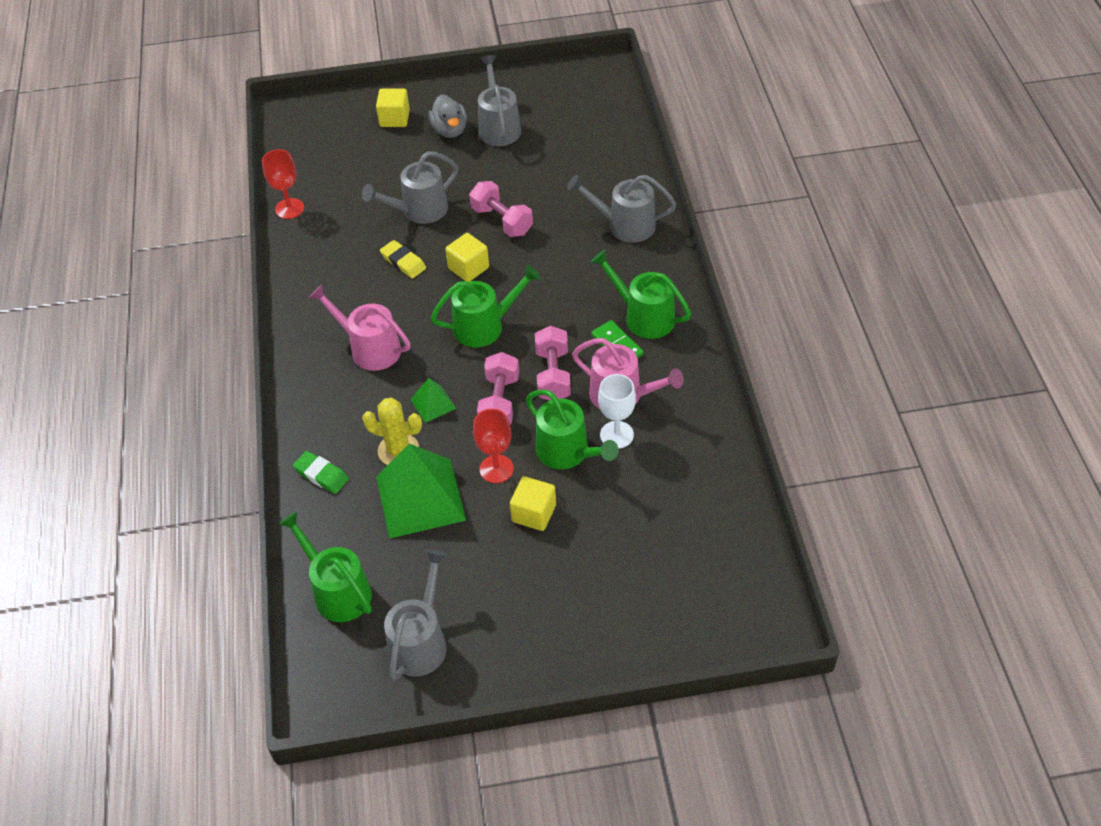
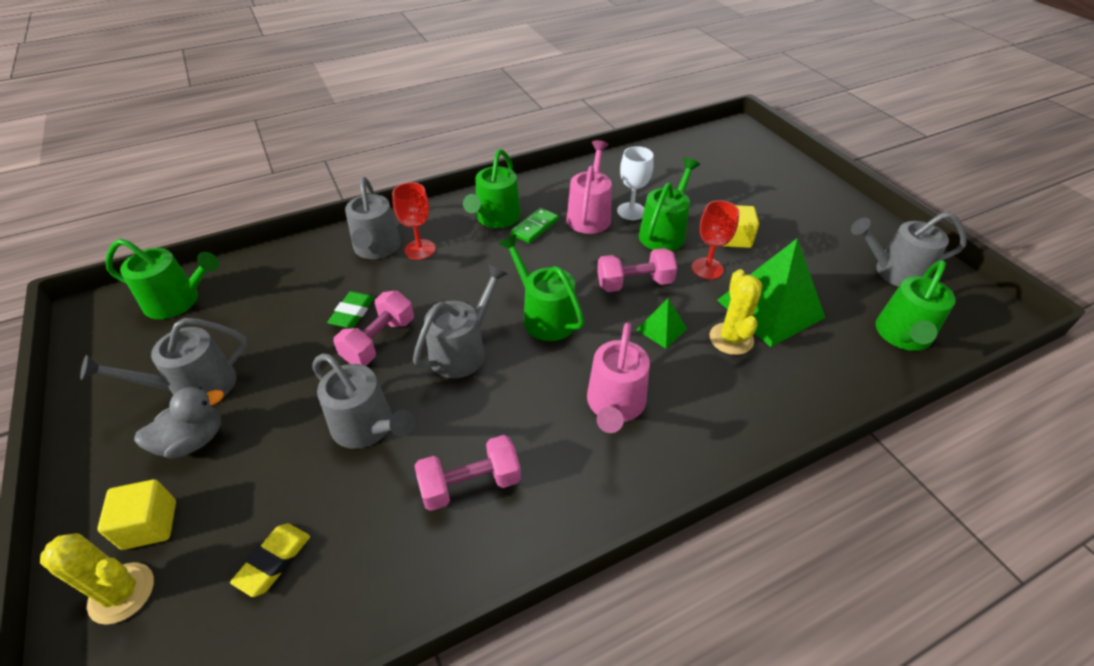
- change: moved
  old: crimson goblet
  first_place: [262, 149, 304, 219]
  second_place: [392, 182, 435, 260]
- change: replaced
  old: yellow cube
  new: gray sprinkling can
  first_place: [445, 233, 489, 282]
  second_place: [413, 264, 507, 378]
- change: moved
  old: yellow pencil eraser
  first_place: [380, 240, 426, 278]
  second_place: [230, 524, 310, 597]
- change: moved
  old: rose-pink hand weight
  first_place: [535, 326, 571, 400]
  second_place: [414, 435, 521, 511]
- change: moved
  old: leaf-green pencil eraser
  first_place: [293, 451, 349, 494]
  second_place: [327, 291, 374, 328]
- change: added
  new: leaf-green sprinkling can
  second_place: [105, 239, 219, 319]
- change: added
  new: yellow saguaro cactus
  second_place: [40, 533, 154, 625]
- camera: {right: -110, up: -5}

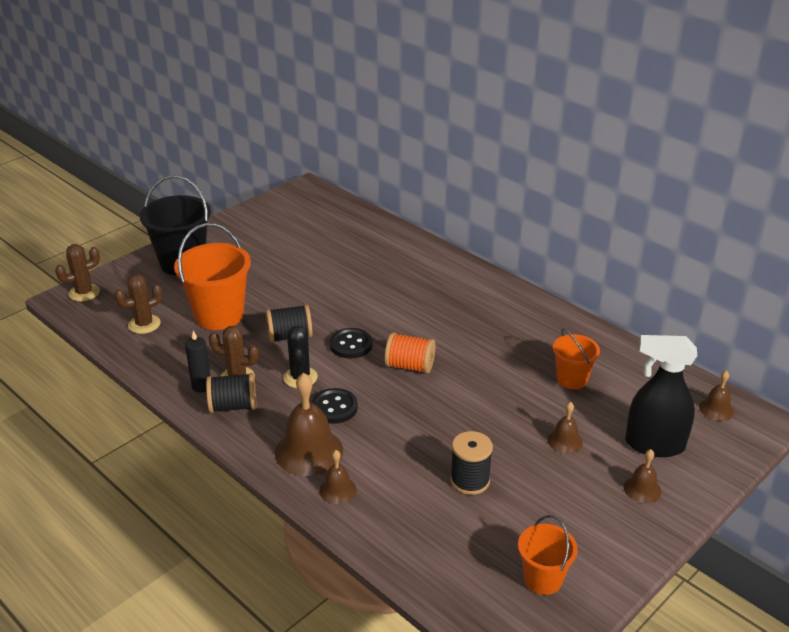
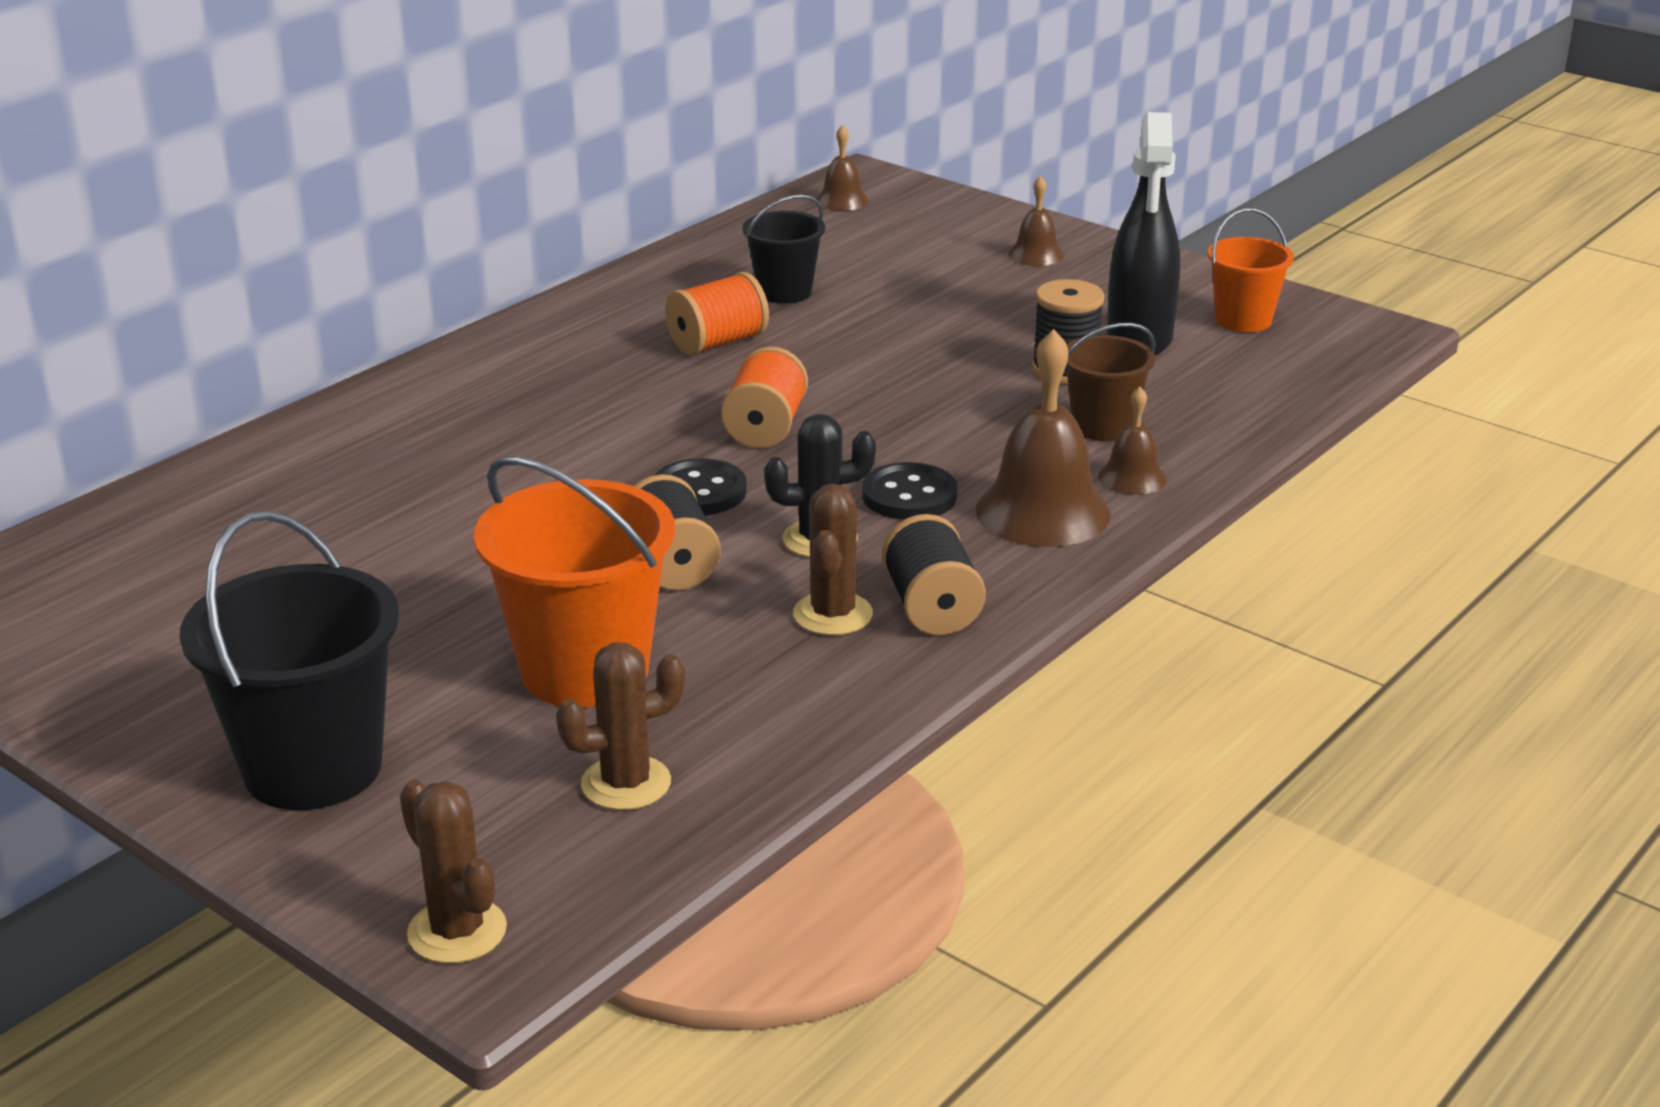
- change: turned
  old: dark brown saguaro cactus
  first_place: [114, 274, 163, 334]
  second_place: [556, 642, 685, 810]
  degrees: -75
- change: recoloured
  old: bright orange pail
  new: jet-black pail
  first_place: [553, 328, 600, 389]
  second_place: [742, 194, 825, 304]
- change: removed
  old: jet-black wax candle
  first_place: [185, 330, 210, 393]
- change: moved
  old: jet-black spray cleaner
  first_place: [625, 335, 697, 457]
  second_place: [1107, 112, 1181, 356]
- change: removed
  old: dark brown hand bell
  first_place: [547, 402, 583, 454]
- change: added
  new: bright orange bobbin
  second_place: [665, 272, 769, 355]
- change: added
  new: dark brown pail
  second_place: [1066, 323, 1156, 441]
- camera: {right: -95, up: -5}

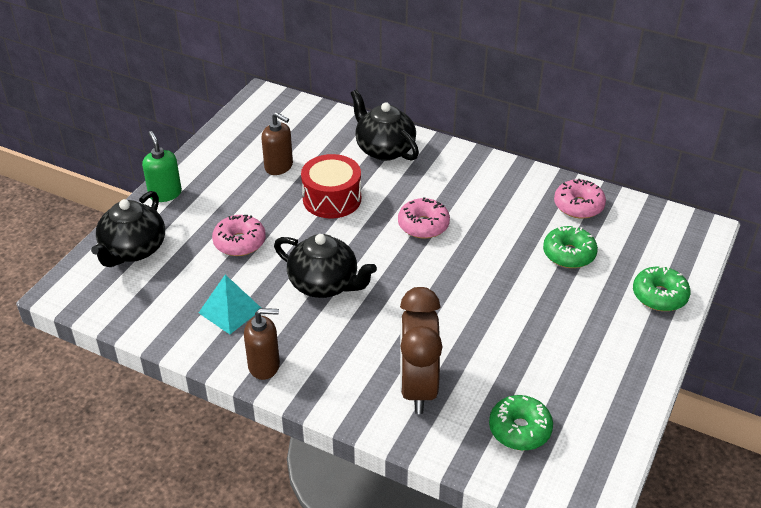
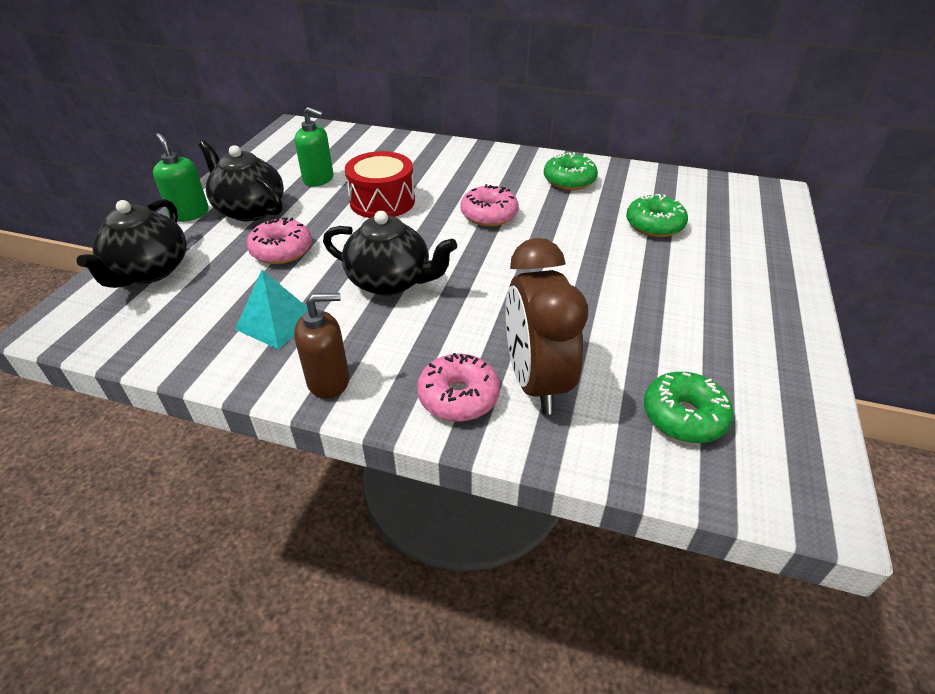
- change: moved
  old: jet-black tea pot
  first_place: [350, 90, 419, 161]
  second_place: [199, 141, 284, 221]
- change: recoloured
  old: dark brown soap pump
  new: leaf-green soap pump
  first_place: [262, 112, 293, 175]
  second_place: [295, 107, 334, 187]
- change: moved
  old: rose-pink donut
  first_place: [554, 179, 606, 219]
  second_place: [417, 353, 500, 422]
- change: moved
  old: leaf-green donut
  first_place: [633, 266, 690, 311]
  second_place: [544, 152, 598, 190]
- camera: {right: -10, up: 0}

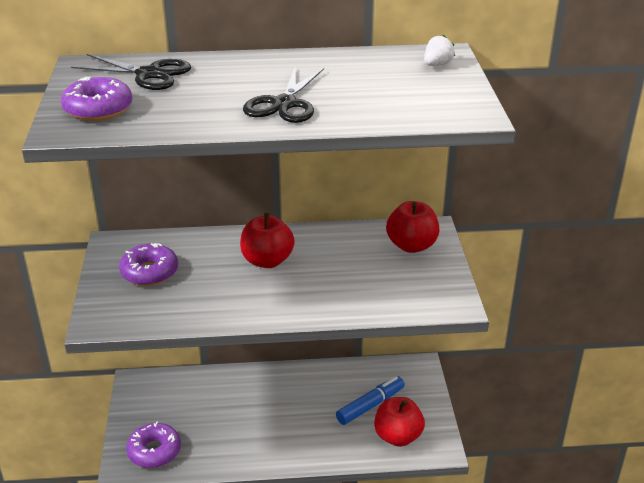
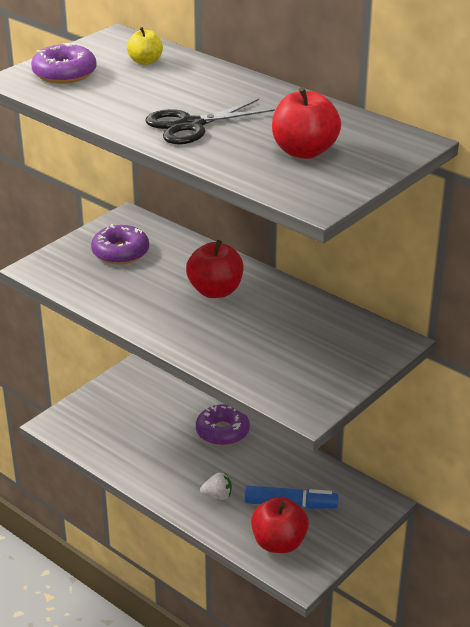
- change: moved
  old: white toy strawberry
  first_place: [424, 35, 455, 66]
  second_place: [200, 472, 232, 500]
- change: replaced
  old: jet-black pair of scissors
  new: yellow toy apple
  first_place: [71, 54, 191, 90]
  second_place: [127, 27, 163, 65]
- change: moved
  old: crimson toy apple
  first_place: [386, 201, 439, 253]
  second_place: [272, 87, 341, 159]
- change: moved
  old: purple donut
  first_place: [126, 422, 181, 468]
  second_place: [196, 404, 250, 446]
- camera: {right: 45, up: 0}

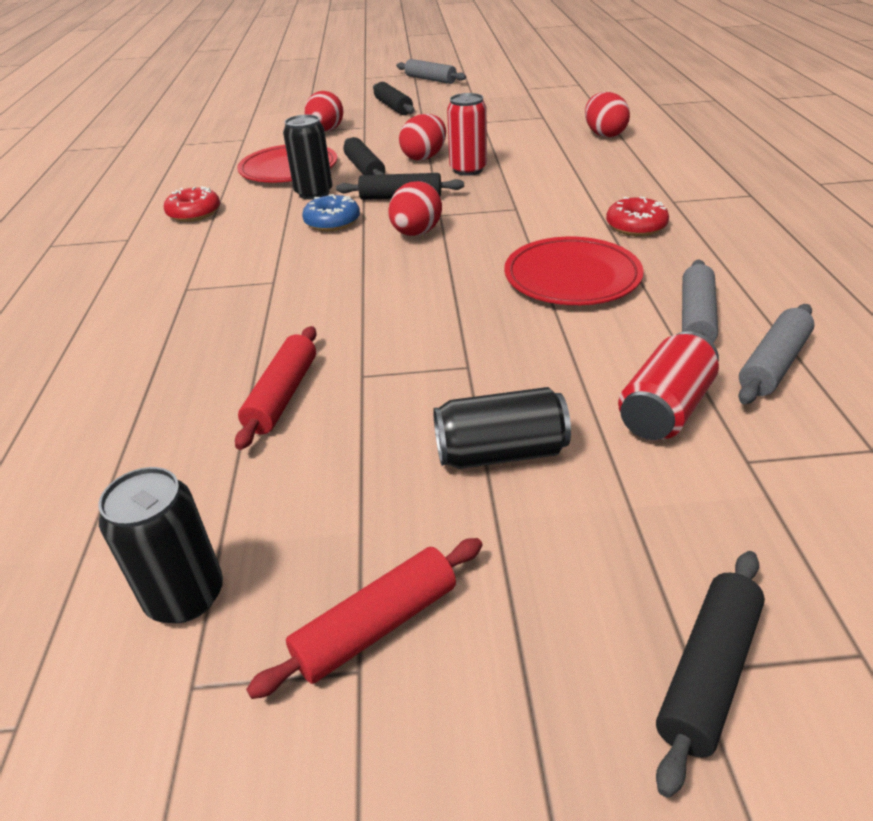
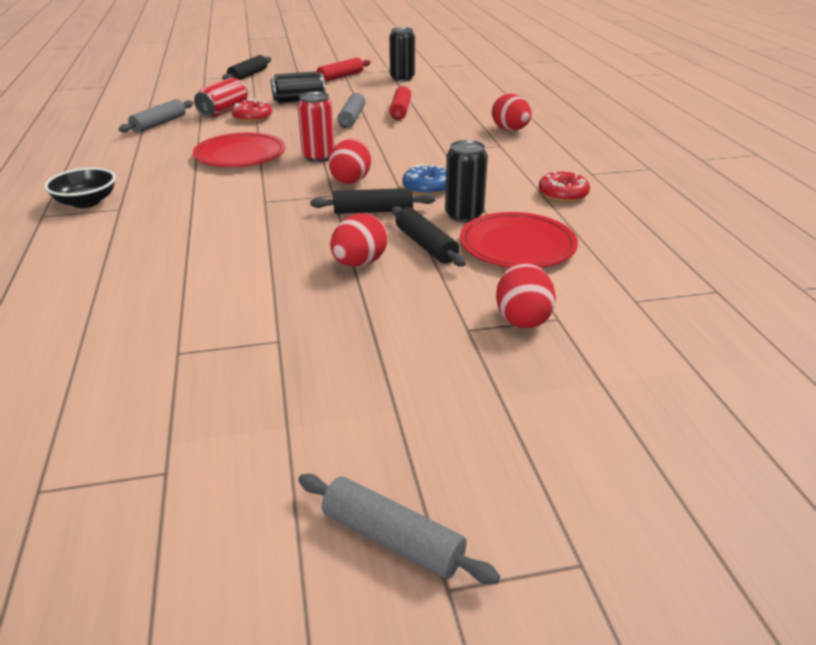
- change: removed
  old: jet-black pastry roller
  first_place: [373, 82, 414, 115]
- change: moved
  old: crimson egg
  first_place: [585, 92, 630, 137]
  second_place: [492, 94, 531, 131]
- change: moved
  old: crimson soda can
  first_place: [447, 93, 487, 176]
  second_place: [297, 92, 335, 162]
- change: moved
  old: crimson donut
  first_place: [606, 197, 669, 236]
  second_place: [232, 99, 272, 123]
- change: moved
  old: gray pastry roller
  first_place: [682, 260, 718, 343]
  second_place: [338, 93, 365, 128]
- change: added
  new: jet-black deep dish
  second_place: [44, 168, 116, 208]
- camera: {right: 170, up: -5}

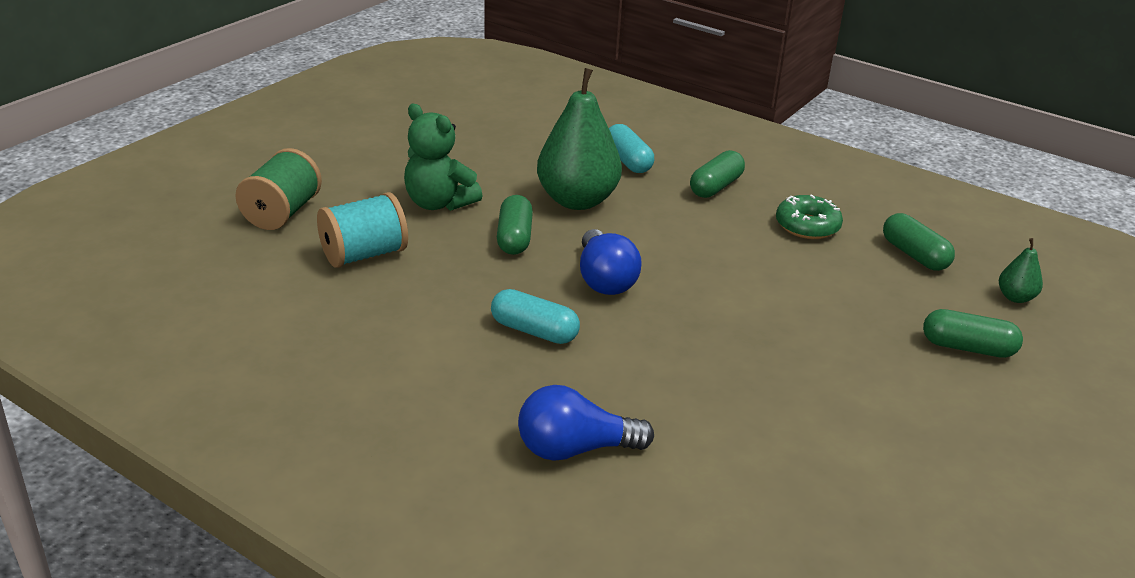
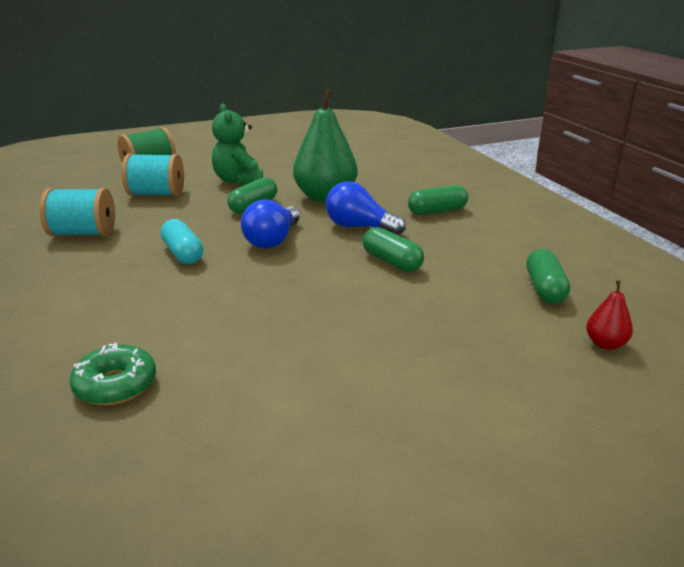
- change: removed
  old: turquoise pill
  first_place: [609, 124, 654, 173]
- change: moved
  old: leaf-green donut
  first_place: [776, 194, 843, 239]
  second_place: [69, 343, 156, 405]
- change: recoloured
  old: leaf-green pear
  new: crimson pear
  first_place: [999, 238, 1043, 303]
  second_place: [586, 280, 633, 350]
- change: moved
  old: leaf-green pill
  first_place: [923, 309, 1023, 358]
  second_place: [363, 227, 424, 272]
- change: moved
  old: blue bulb
  first_place: [518, 385, 654, 461]
  second_place: [326, 181, 406, 235]
- change: added
  new: turquoise bobbin
  second_place: [40, 188, 115, 236]
- camera: {right: 35, up: -5}

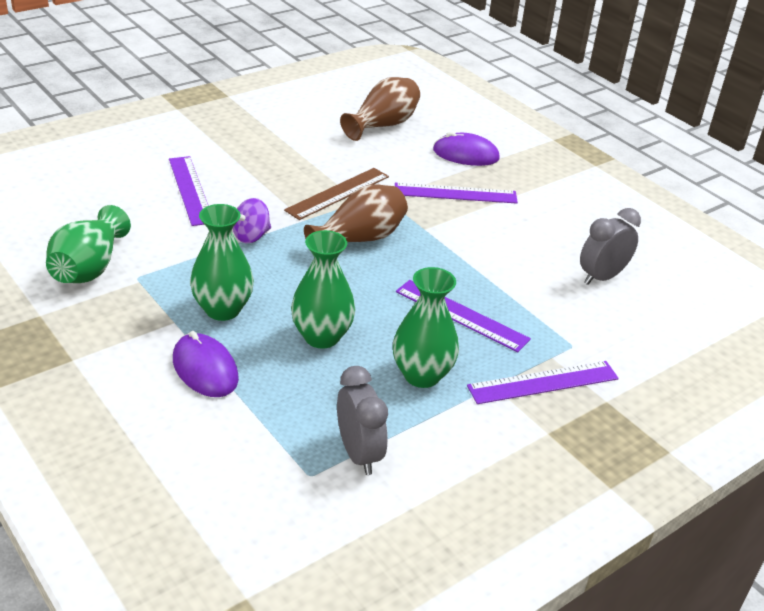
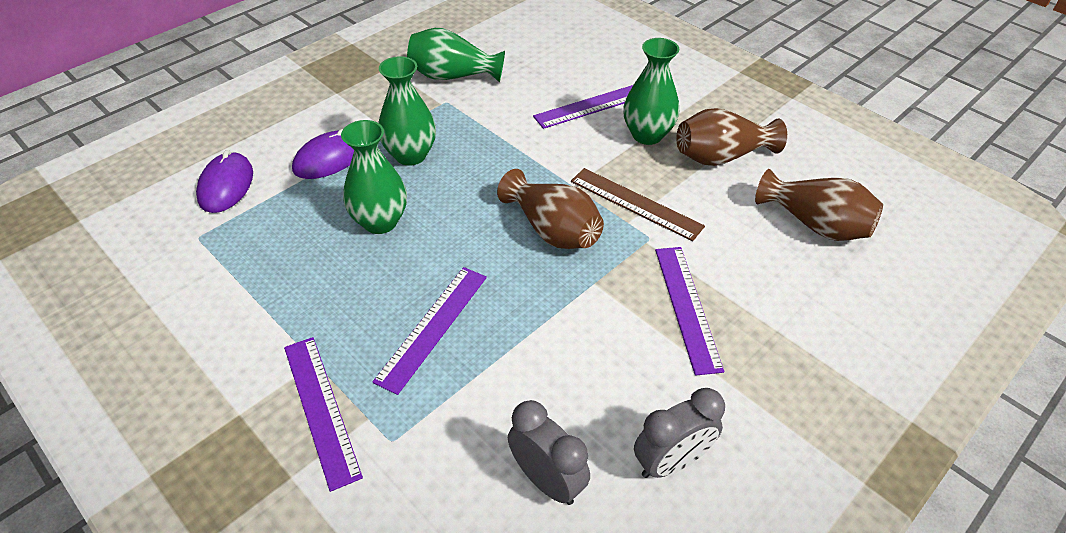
- change: moved
  old: purple mouse
  first_place: [433, 132, 500, 166]
  second_place: [196, 150, 253, 213]
- change: removed
  old: purple spinning top
  first_place: [233, 198, 271, 243]
- change: moved
  old: leaf-green vase
  first_place: [393, 267, 459, 388]
  second_place: [623, 38, 679, 145]
- change: moved
  old: gray bedside clock
  first_place: [337, 366, 388, 475]
  second_place: [634, 388, 725, 478]
- change: added
  new: dark brown vase
  second_place: [676, 108, 787, 166]
- camera: {right: 85, up: 10}

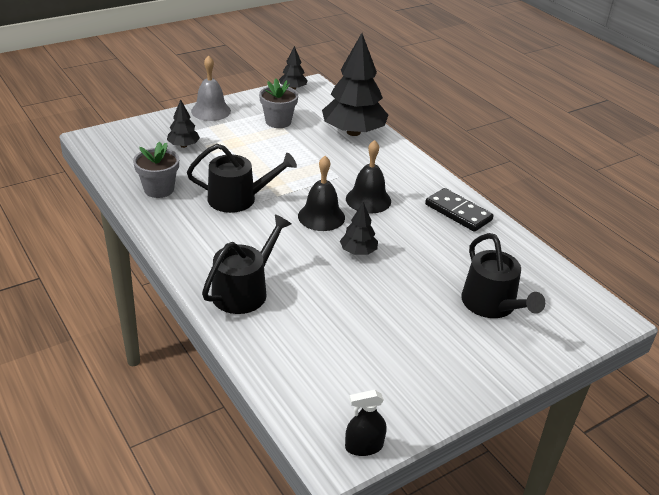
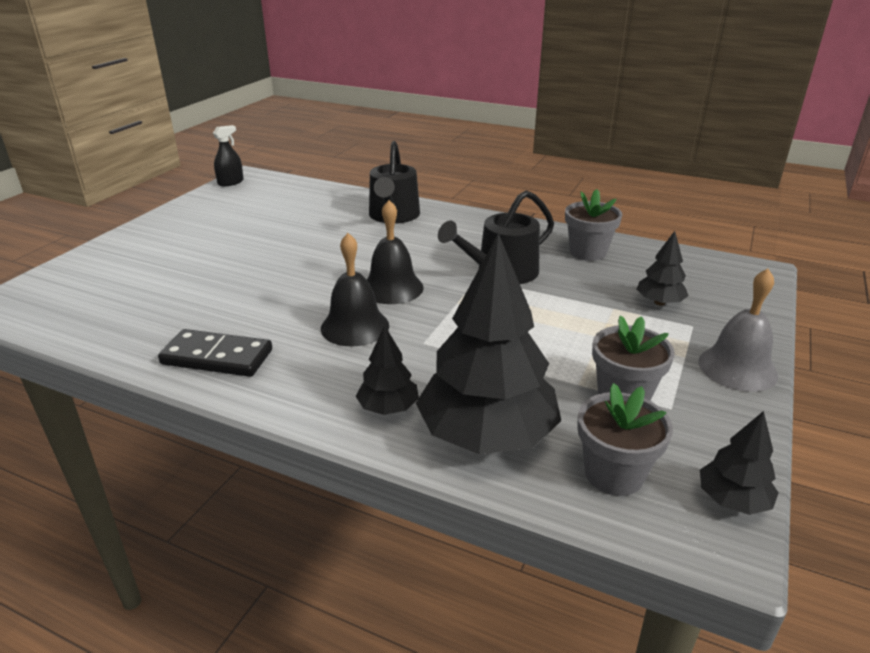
- change: moved
  old: jet-black tree
  first_place: [340, 202, 378, 255]
  second_place: [356, 325, 419, 415]
- change: removed
  old: jet-black sprinkling can
  first_place: [461, 233, 545, 318]
- change: added
  new: gray potted plant
  second_place: [577, 383, 673, 496]
- camera: {right: 150, up: -5}

